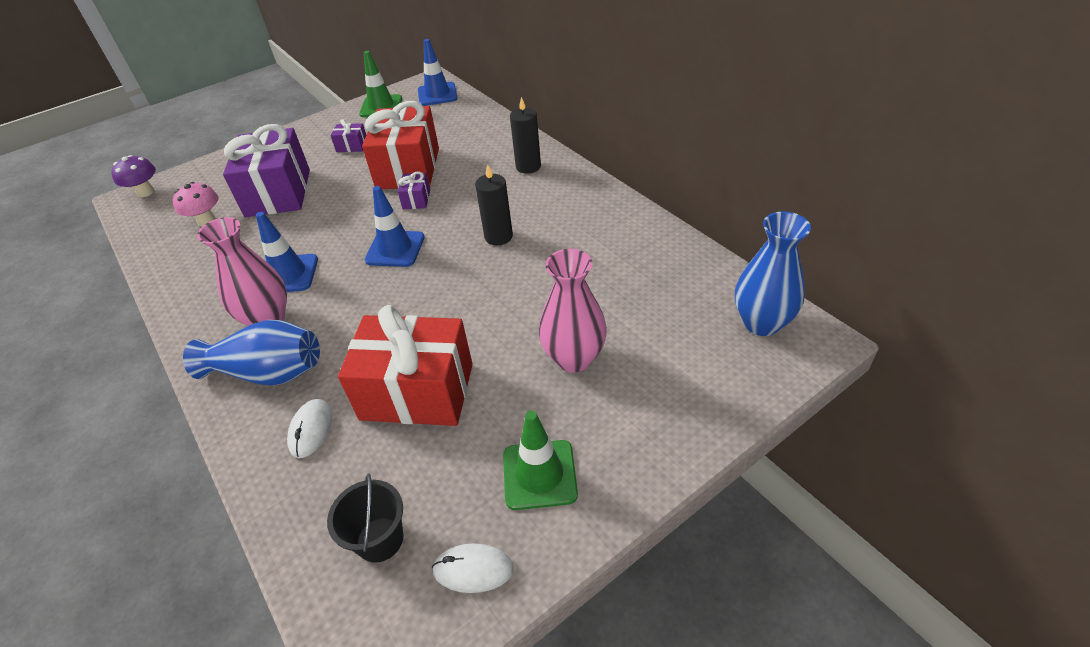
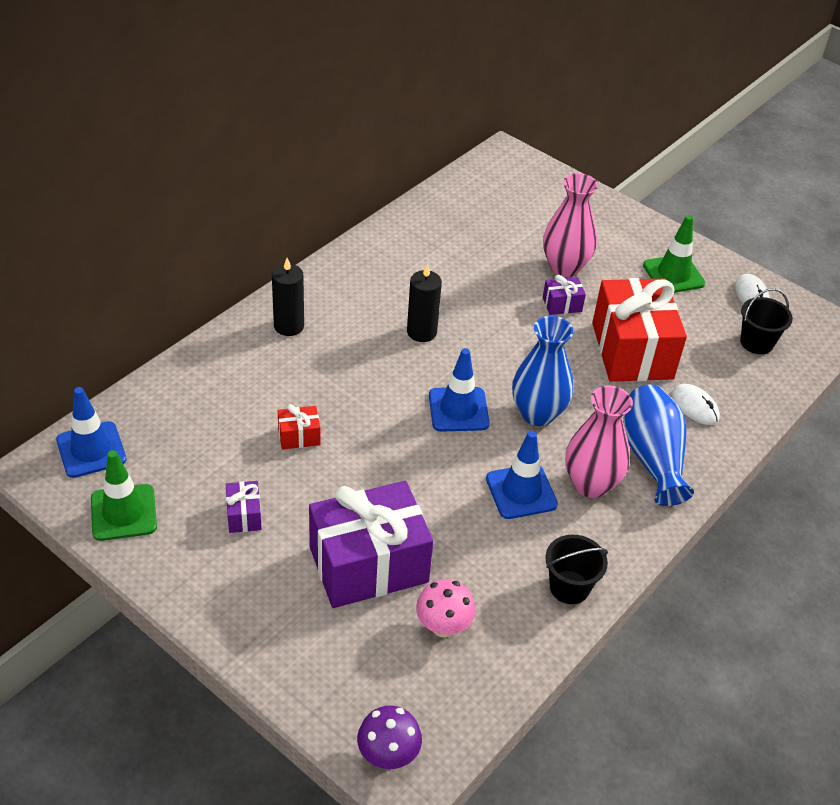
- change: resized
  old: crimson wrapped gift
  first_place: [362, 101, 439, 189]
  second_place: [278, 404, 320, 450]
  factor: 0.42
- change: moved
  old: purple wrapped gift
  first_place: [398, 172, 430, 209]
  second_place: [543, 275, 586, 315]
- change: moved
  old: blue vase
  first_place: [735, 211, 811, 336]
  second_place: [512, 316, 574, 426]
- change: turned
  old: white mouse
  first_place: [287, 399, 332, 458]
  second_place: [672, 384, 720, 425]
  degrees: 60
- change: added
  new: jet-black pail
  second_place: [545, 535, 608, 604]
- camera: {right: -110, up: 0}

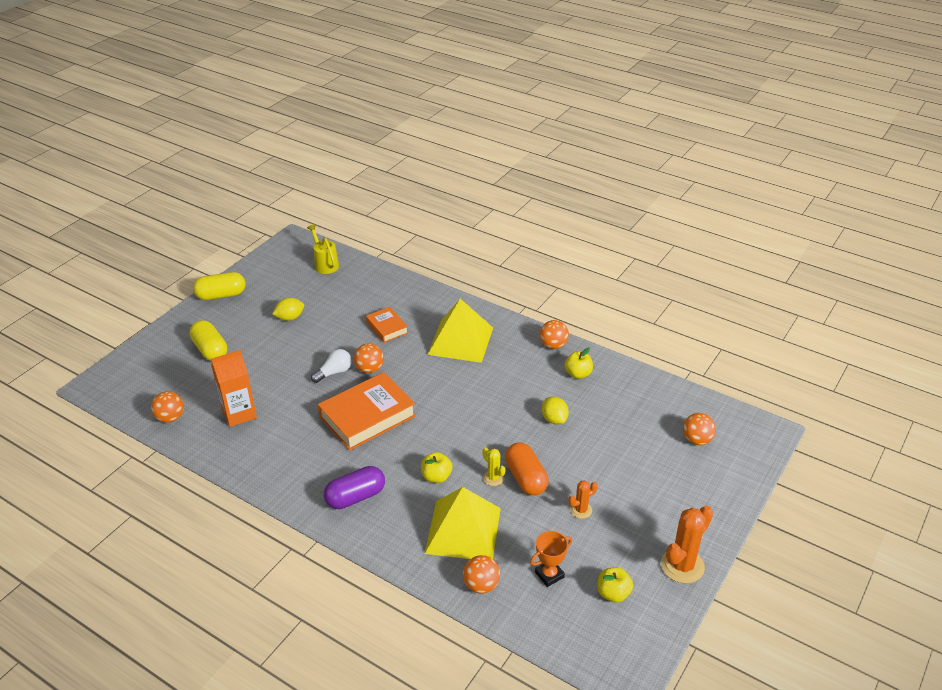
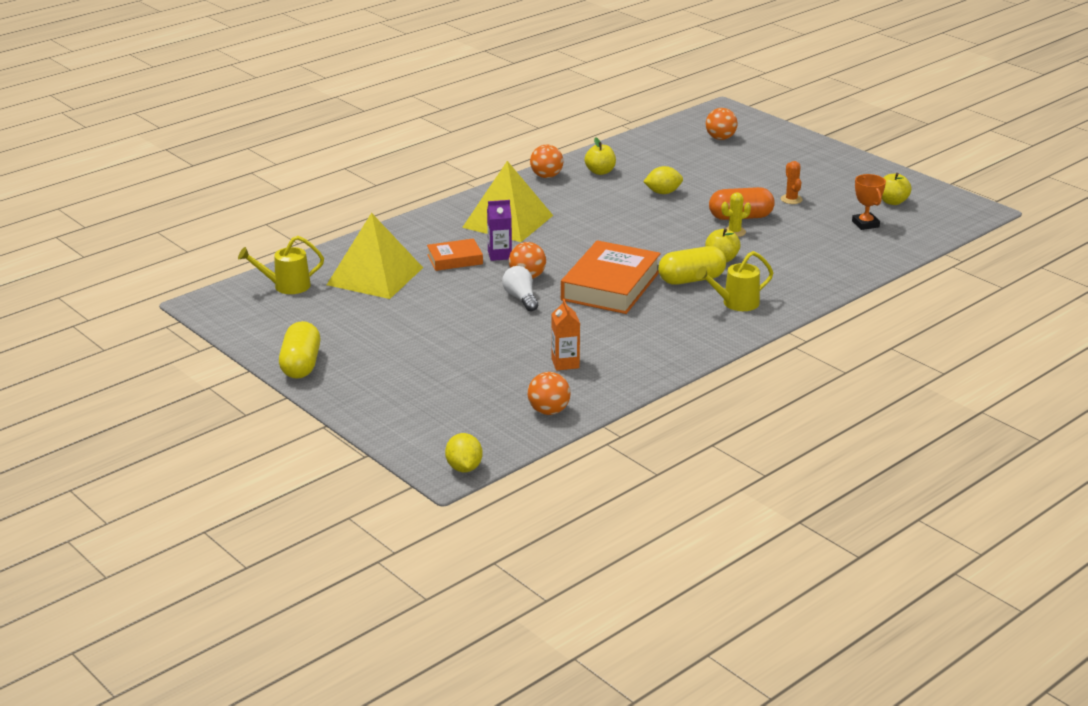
- change: moved
  old: yellow citrus fruit
  first_place: [272, 298, 304, 321]
  second_place: [445, 433, 483, 472]
- change: moved
  old: yellow pill
  first_place: [190, 320, 227, 361]
  second_place: [658, 246, 726, 285]
- change: resized
  old: bright orange carton
  first_place: [211, 350, 257, 427]
  second_place: [551, 299, 580, 371]
  factor: 0.65
- change: turned
  old: bright orange hardback
  first_place: [318, 372, 416, 451]
  second_place: [561, 240, 661, 314]
  degrees: 45
- change: replaced
  old: purple pill
  new: yellow sprinkling can
  first_place: [324, 466, 385, 509]
  second_place: [696, 251, 773, 311]
- change: moved
  old: yellow solid pyramid
  first_place: [425, 487, 501, 559]
  second_place: [327, 213, 423, 299]
- change: removed
  old: bright orange saguaro cactus
  first_place: [661, 505, 713, 584]
- change: removed
  old: bright orange play ball
  first_place: [463, 555, 500, 594]
- change: added
  new: purple carton
  second_place: [487, 200, 512, 261]
- camera: {right: -75, up: -10}

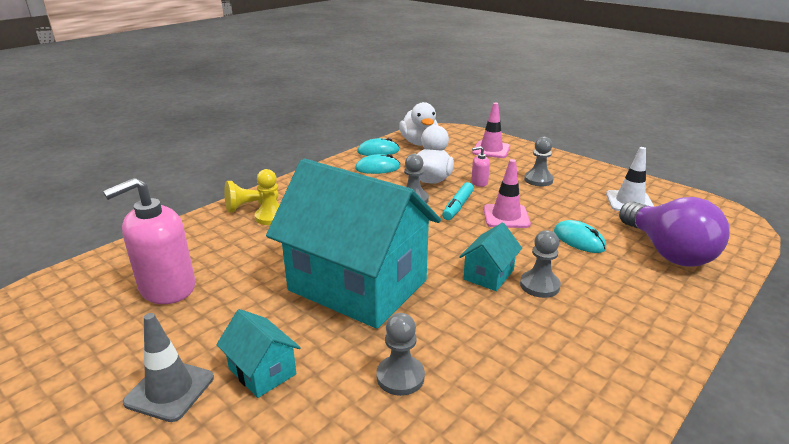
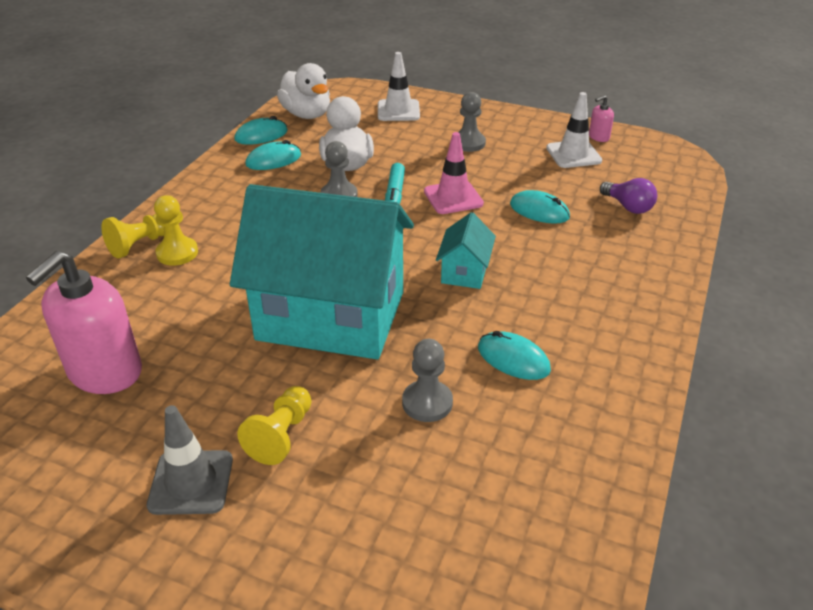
- change: recoloured
  old: rose-pink road cone
  new: white road cone
  first_place: [472, 103, 510, 158]
  second_place: [378, 52, 420, 121]
- change: moved
  old: rose-pink soap pump
  first_place: [471, 146, 490, 187]
  second_place: [589, 95, 614, 142]
- change: resized
  old: purple bulb
  first_place: [619, 197, 730, 267]
  second_place: [600, 178, 657, 214]
  factor: 0.5
- change: removed
  old: gray chess pawn
  first_place: [520, 230, 561, 298]
- change: replaced
  old: turquoise cottage
  new: yellow chess pawn
  first_place: [216, 309, 301, 398]
  second_place: [237, 386, 311, 465]
- change: added
  new: turquoise mouse
  second_place: [478, 331, 551, 380]
- camera: {right: -20, up: 10}

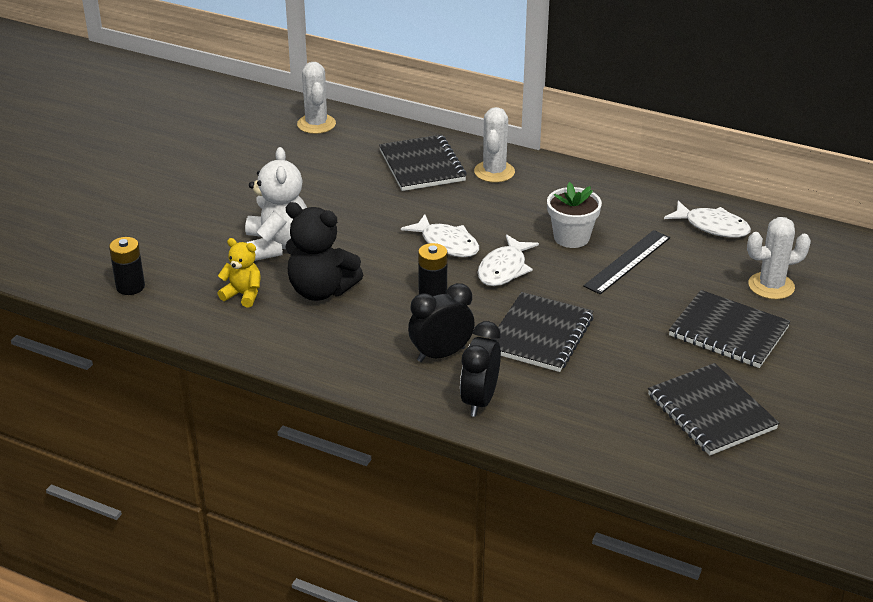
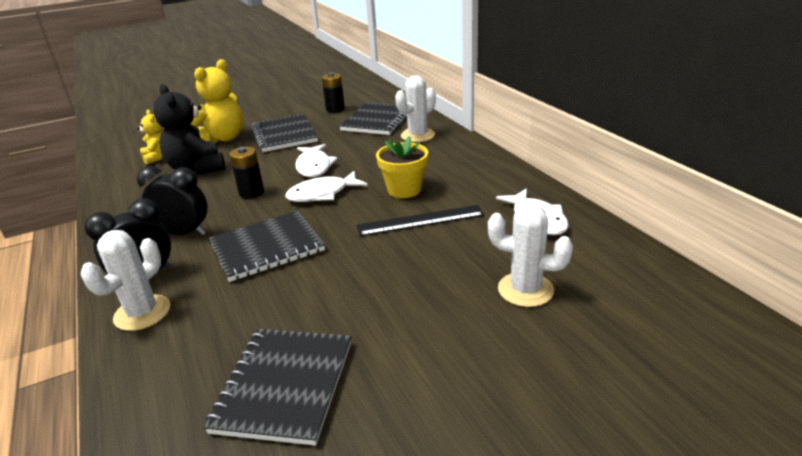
- change: moved
  old: white saguaro cactus
  first_place: [297, 62, 336, 134]
  second_place: [81, 230, 170, 331]
- change: recoloured
  old: white stuffed bear
  new: yellow stuffed bear
  first_place: [245, 147, 307, 261]
  second_place: [191, 59, 243, 144]
- change: recoloured
  old: white potted plant
  new: yellow potted plant
  first_place: [547, 182, 602, 248]
  second_place: [376, 136, 428, 198]
- change: moved
  old: jet-black battery
  first_place: [109, 237, 145, 295]
  second_place: [322, 72, 345, 113]
- change: moved
  old: jet-black exercise book
  first_place: [669, 290, 791, 368]
  second_place: [251, 114, 318, 152]
- camera: {right: 40, up: -5}

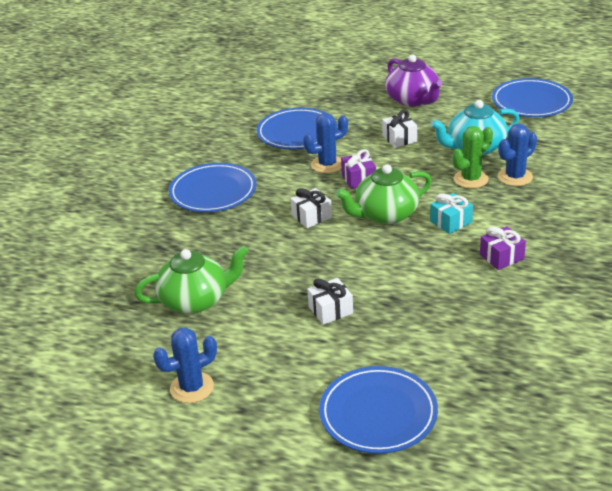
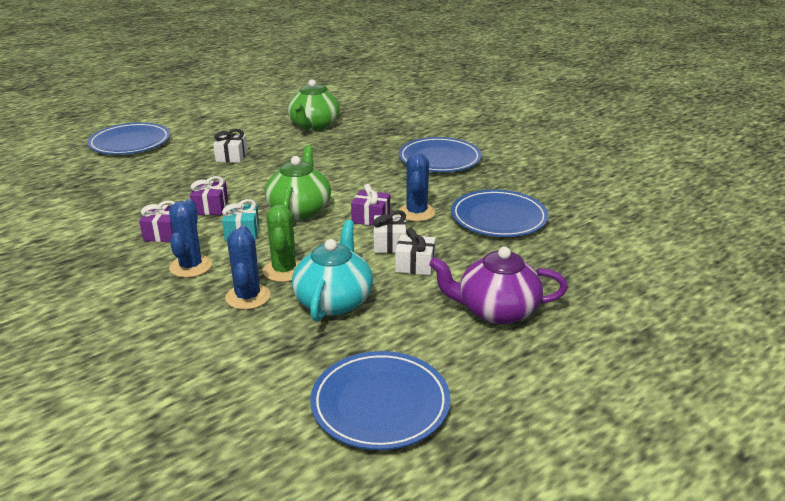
- change: moved
  old: white wrapped gift
  first_place: [291, 188, 332, 228]
  second_place: [373, 210, 406, 253]
- change: moved
  old: blue saguaro cactus
  first_place: [153, 327, 217, 403]
  second_place: [169, 199, 212, 278]
- change: added
  new: purple wrapped gift
  second_place: [190, 176, 228, 215]
- camera: {right: 120, up: -5}

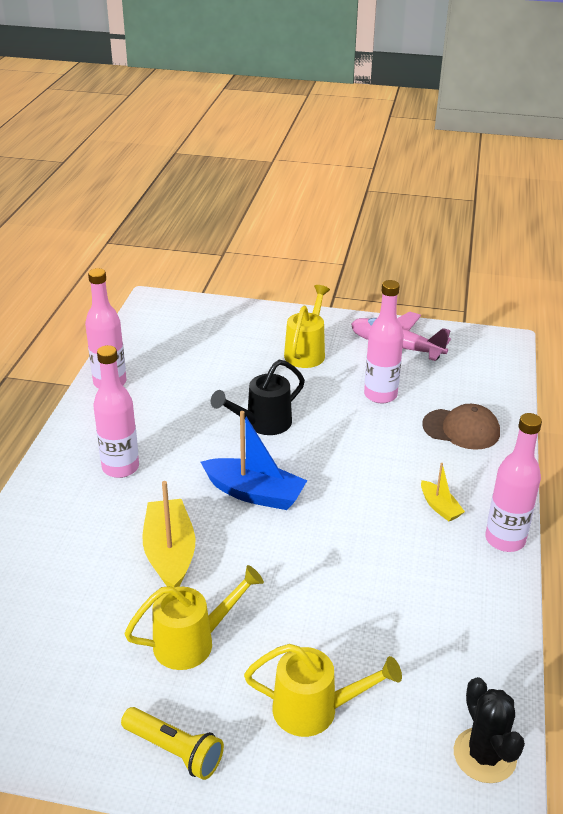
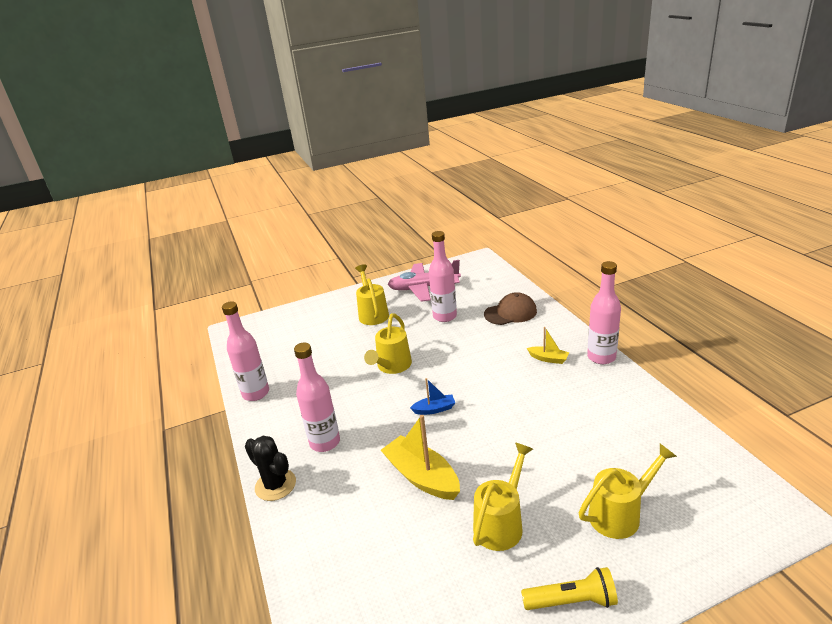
- change: recoloured
  old: jet-black sprinkling can
  new: yellow sprinkling can
  first_place: [211, 360, 305, 435]
  second_place: [364, 314, 412, 374]
- change: resized
  old: blue boat
  first_place: [201, 411, 307, 510]
  second_place: [410, 378, 455, 415]
  factor: 0.53
- change: moved
  old: jet-black saguaro cactus
  first_place: [454, 677, 525, 783]
  second_place: [245, 436, 296, 501]
- camera: {right: -30, up: -5}

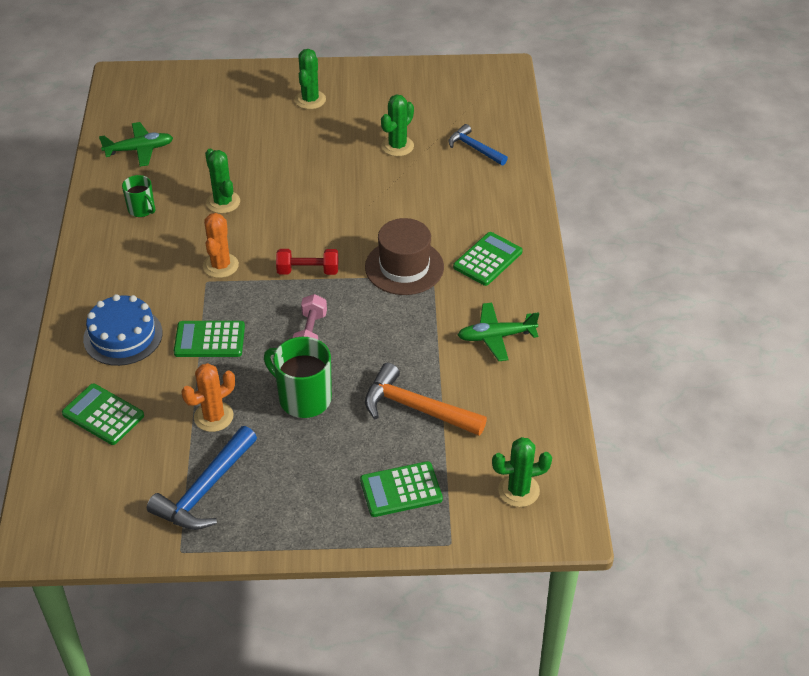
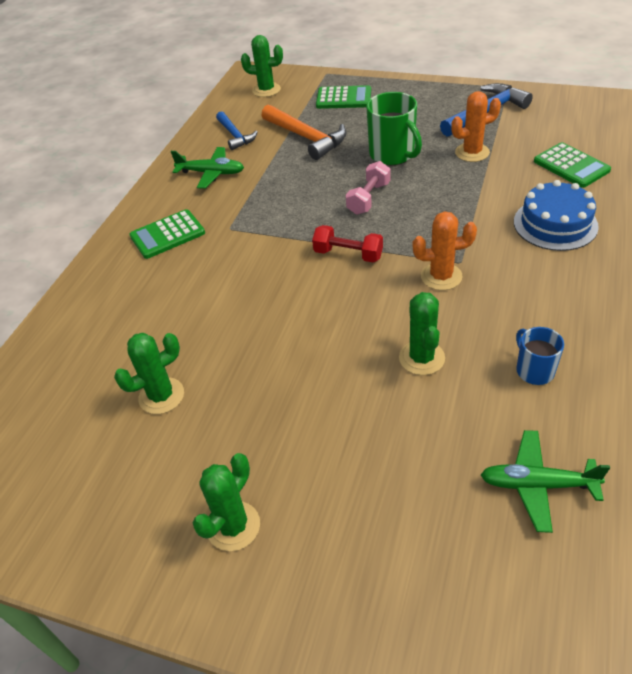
- change: moved
  old: blue claw hammer
  first_place: [449, 124, 508, 165]
  second_place: [216, 111, 258, 150]
- change: recoloured
  old: leaf-green tea mug
  new: blue tea mug
  first_place: [122, 175, 155, 217]
  second_place: [516, 327, 564, 385]
- change: turned
  old: bright orange saguaro cactus
  first_place: [203, 213, 239, 278]
  second_place: [413, 211, 477, 290]
  degrees: 60
- change: removed
  old: dark brown hat
  first_place: [365, 218, 444, 295]
- change: removed
  old: leaf-green pocket calculator
  first_place: [174, 321, 245, 357]
- camera: {right: -155, up: 0}

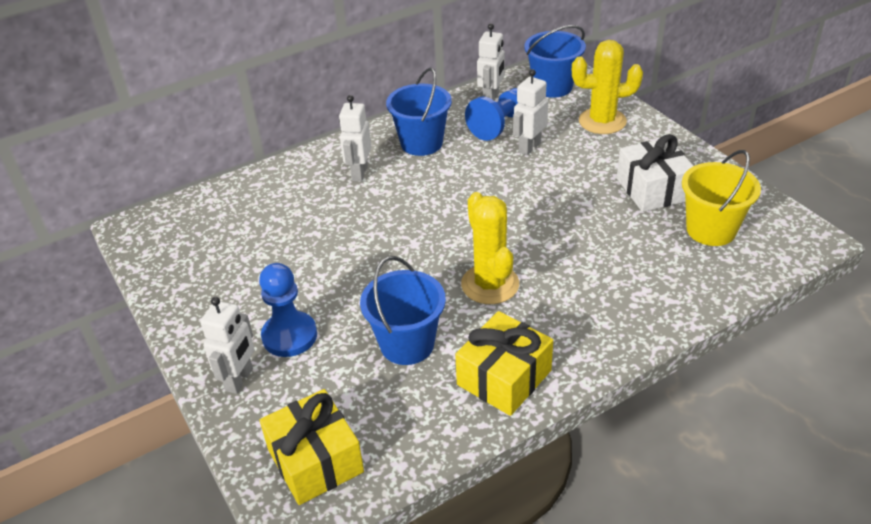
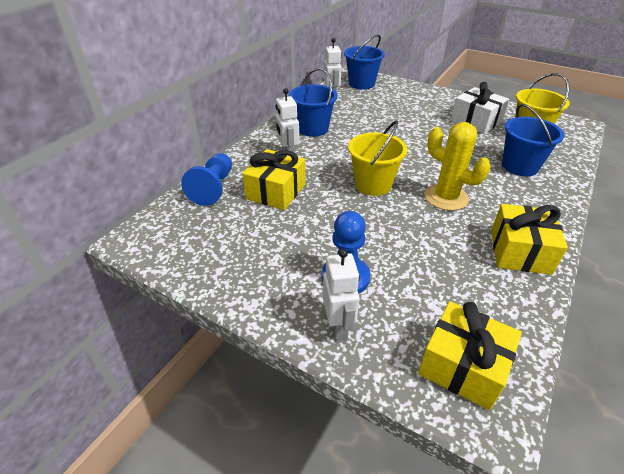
- change: removed
  old: yellow saguaro cactus
  first_place: [572, 40, 643, 134]
- change: removed
  old: white robot
  first_place: [513, 69, 548, 156]
- change: moved
  old: blue chess pawn
  first_place: [465, 88, 518, 141]
  second_place: [181, 153, 232, 206]
- change: moved
  old: blue pail
  first_place: [360, 256, 446, 365]
  second_place: [502, 104, 565, 176]
- change: added
  new: yellow pail
  second_place: [348, 120, 407, 196]
- change: added
  new: yellow wrapped gift
  second_place: [242, 149, 306, 210]
- camera: {right: -30, up: 0}

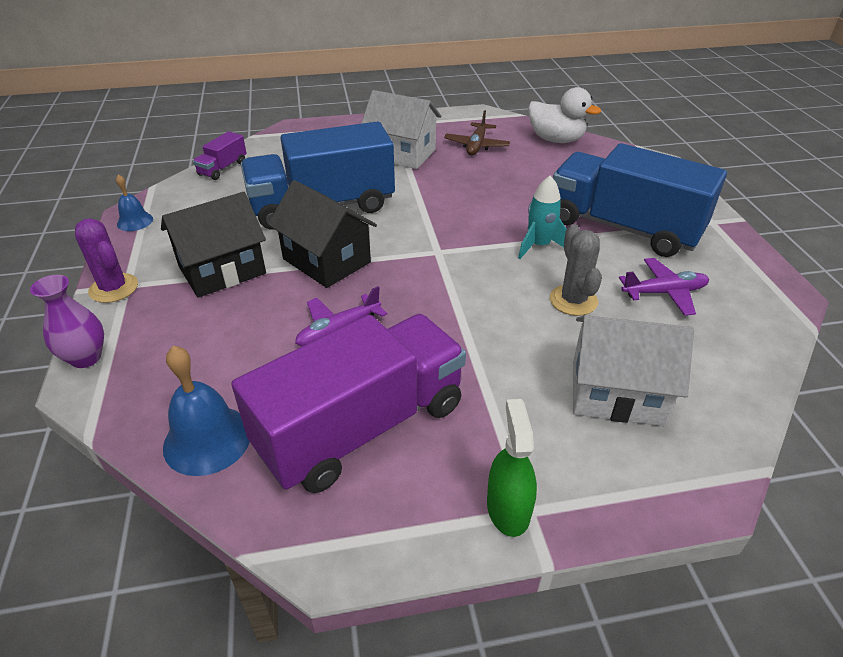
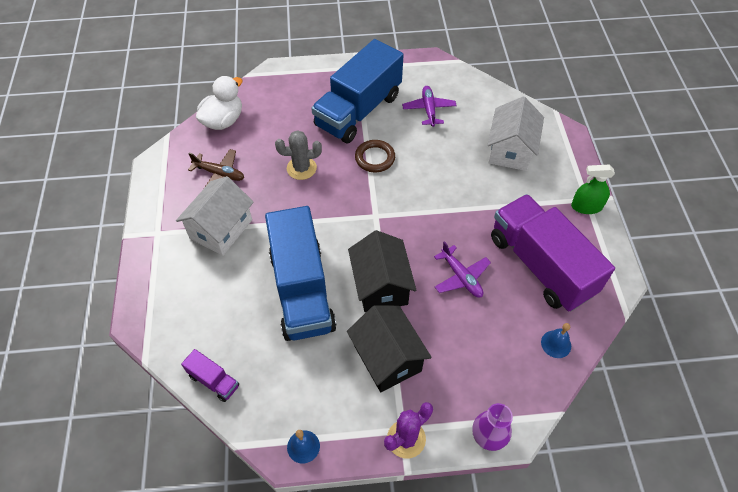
- change: replaced
  old: turquoise spaceship
  new: dark brown ring
  first_place: [518, 176, 567, 259]
  second_place: [355, 140, 395, 172]
- change: turned
  old: jet-black cottage
  first_place: [268, 180, 377, 288]
  second_place: [348, 230, 416, 312]
  degrees: -60
- change: moved
  old: gray saguaro cactus
  first_place: [550, 224, 602, 316]
  second_place: [275, 130, 322, 180]
- change: resized
  old: blue hand bell
  first_place: [163, 346, 250, 476]
  second_place: [541, 323, 571, 358]
  factor: 0.59
- camera: {right: -85, up: 15}

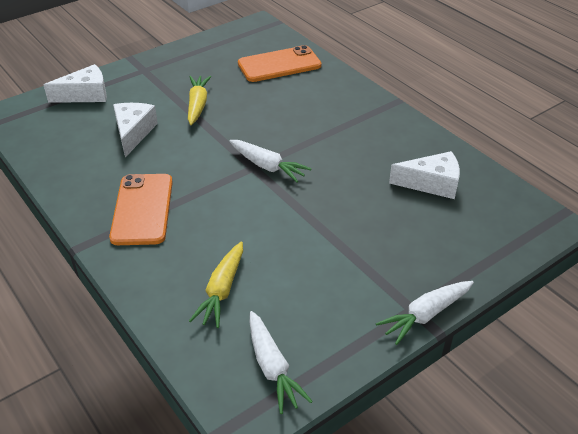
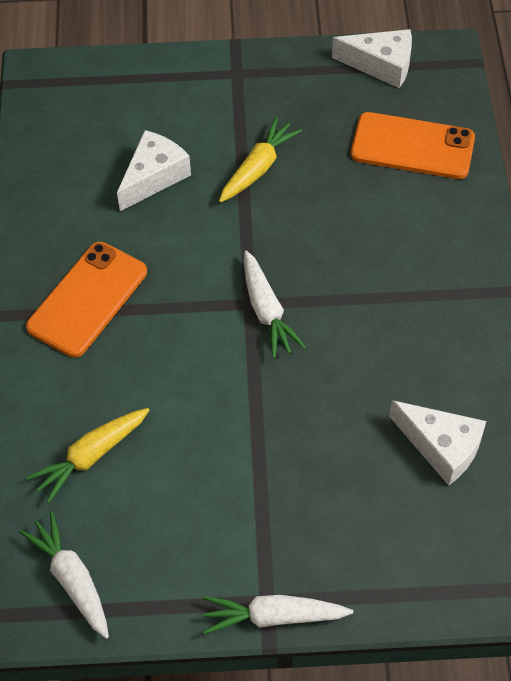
- change: moved
  old: white piece of cheese
  first_place: [44, 64, 107, 103]
  second_place: [332, 29, 412, 88]
- change: turned
  old: white toy carrot
  first_place: [250, 311, 313, 414]
  second_place: [19, 512, 109, 639]
  degrees: 135
- camera: {right: 35, up: 15}

